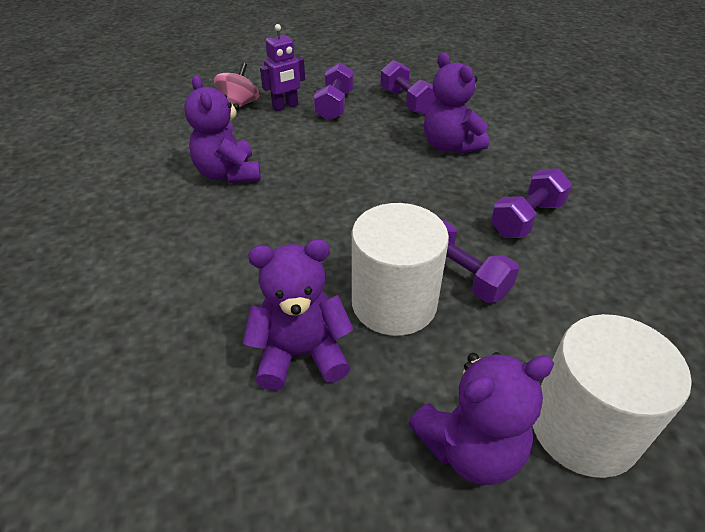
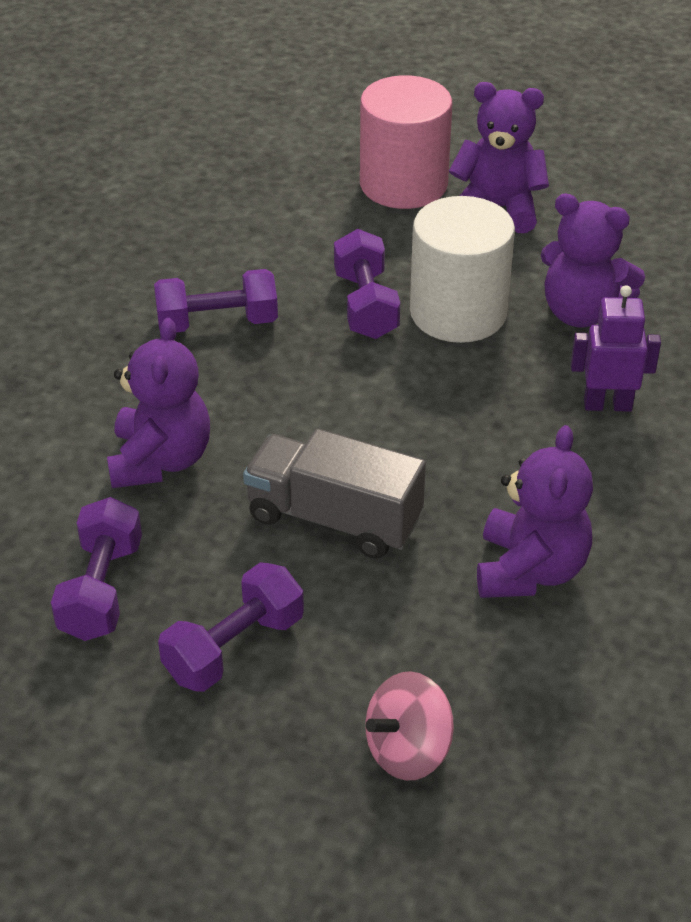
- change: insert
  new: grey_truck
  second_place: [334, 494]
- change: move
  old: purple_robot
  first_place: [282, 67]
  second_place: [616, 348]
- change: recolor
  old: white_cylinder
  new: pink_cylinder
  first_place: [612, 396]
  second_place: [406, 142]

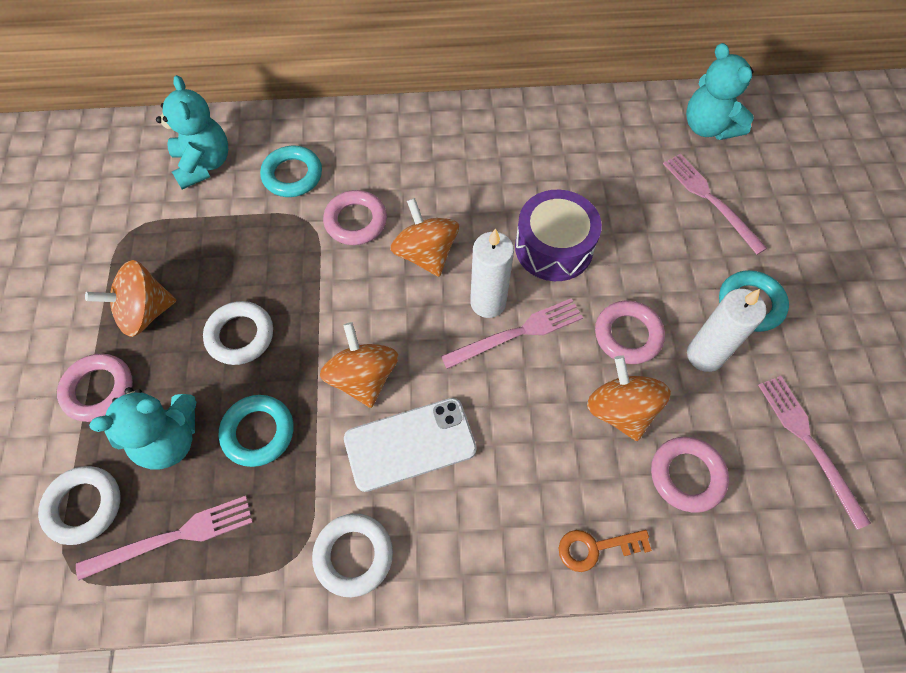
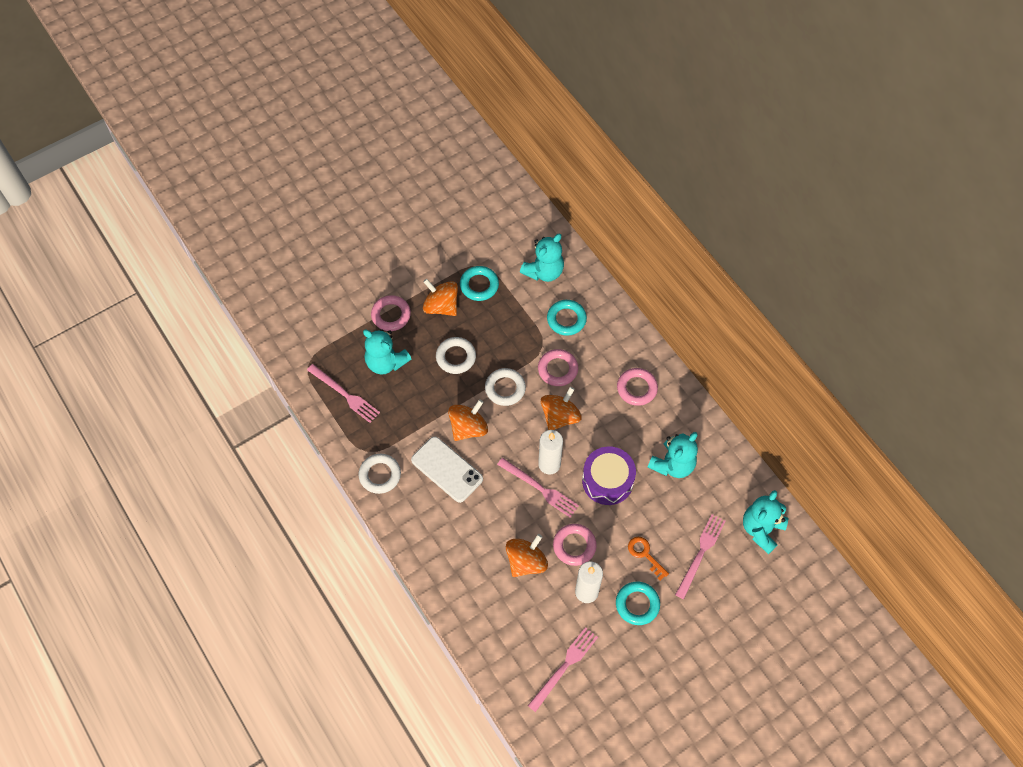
- change: insert
  new: turquoise_teddy_bear
  second_place: [673, 455]
- change: move
  old: white_ring
  first_place: [79, 505]
  second_place: [505, 387]
- change: move
  old: turquoise_ring
  first_place: [256, 431]
  second_place: [479, 283]
- change: move
  old: orange_key
  first_place: [605, 551]
  second_place: [648, 559]
- change: move
  old: pink_ring
  first_place: [690, 475]
  second_place: [637, 387]

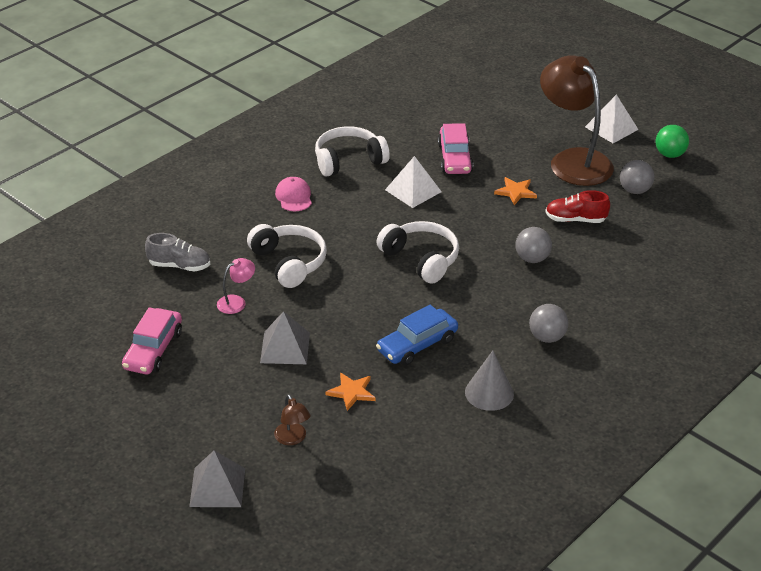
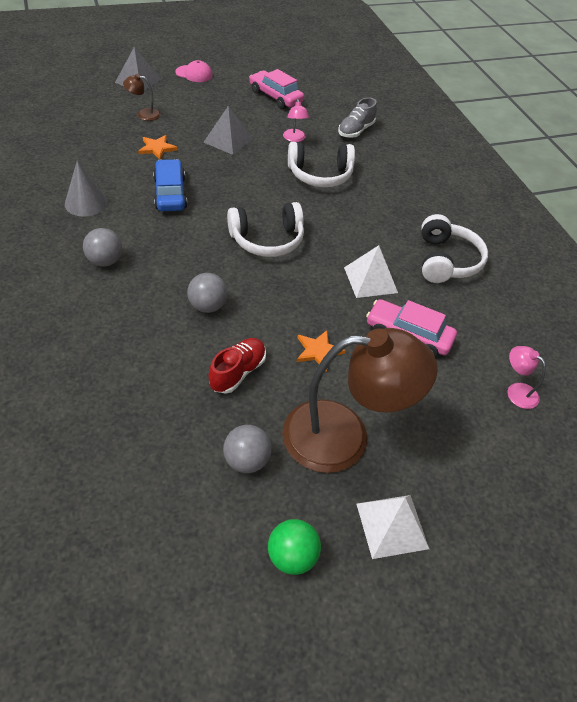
- change: insert
  new: pink_lamp
  second_place: [526, 377]
- change: move
  old: pink_cap
  first_place: [293, 194]
  second_place: [194, 71]

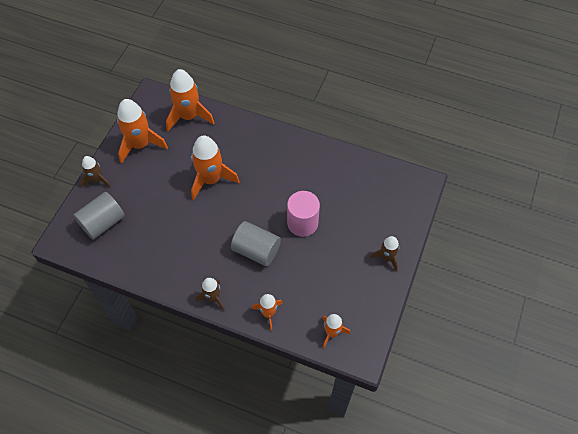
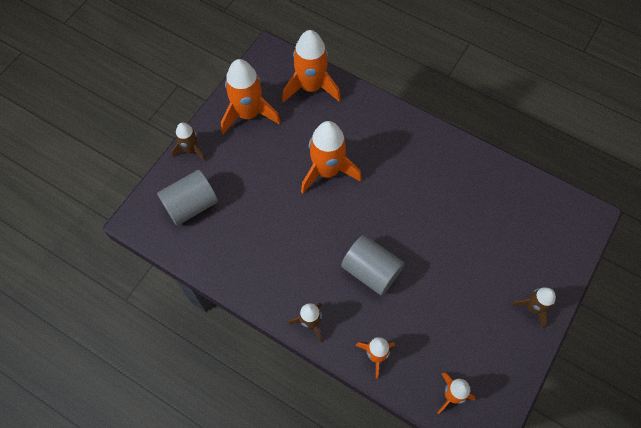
- change: delete
  old: pink_cylinder
  first_place: [303, 214]

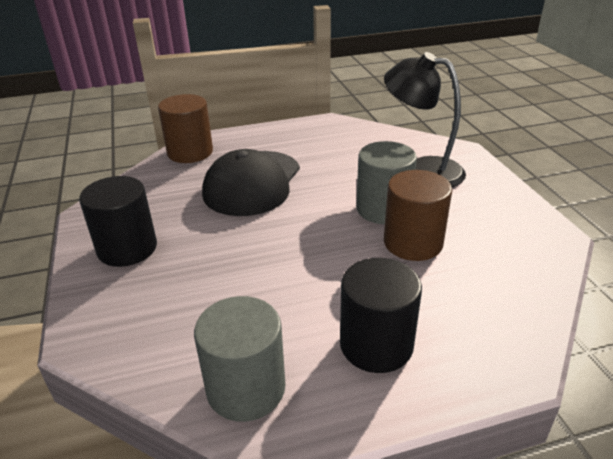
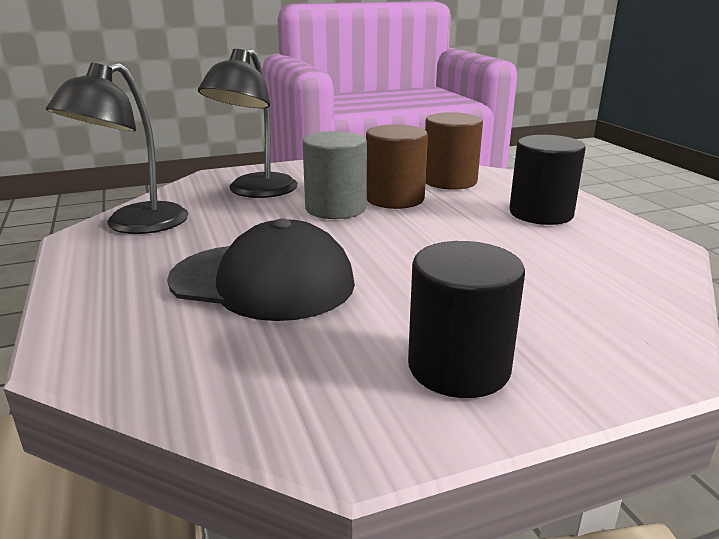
- change: delete
  old: grey_cylinder
  first_place: [239, 359]
- change: insert
  new: black_lamp
  second_place: [117, 148]
- change: move
  old: brown_cylinder
  first_place: [185, 128]
  second_place: [454, 151]

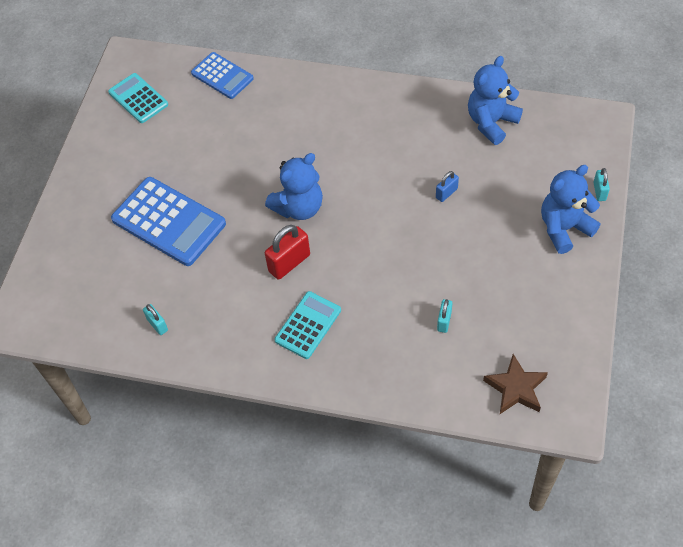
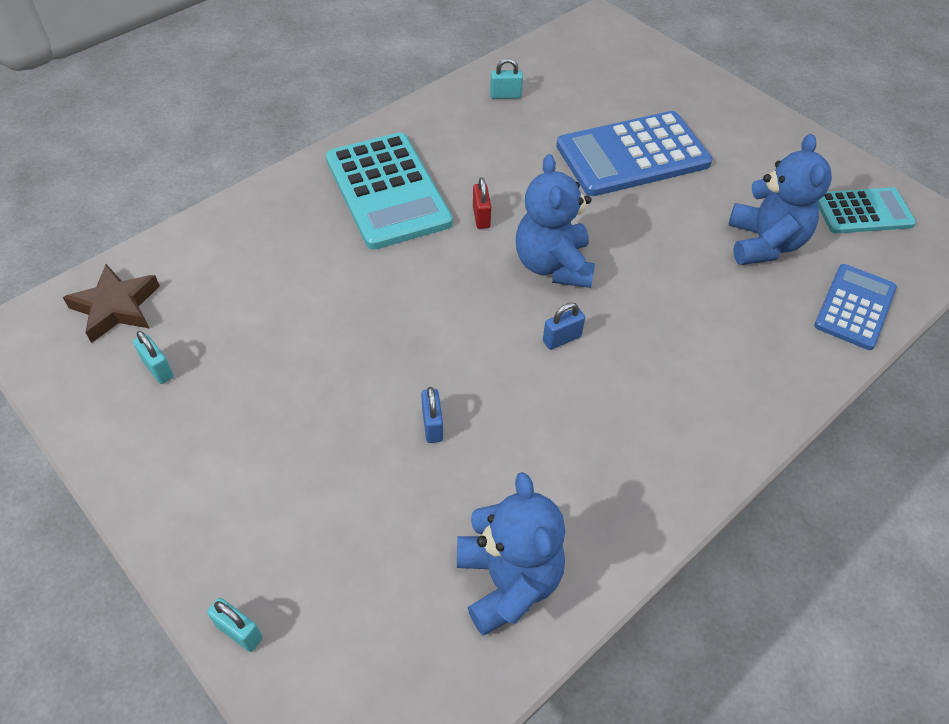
- change: insert
  new: blue_padlock
  second_place: [564, 326]
- change: move
  old: turquoise_padlock
  first_place: [444, 316]
  second_place: [153, 357]
- change: move
  old: blue_teddy_bear
  first_place: [571, 209]
  second_place: [780, 199]
- change: rotate
  old: blue_calculator
  first_place: [222, 75]
  second_place: [855, 307]
  degrees: 135
- change: resize
  old: red_padlock
  first_place: [287, 252]
  second_place: [482, 203]
  factor: 0.57
- change: resize
  old: turquoise_calculator
  first_place: [307, 325]
  second_place: [389, 191]
  factor: 1.66

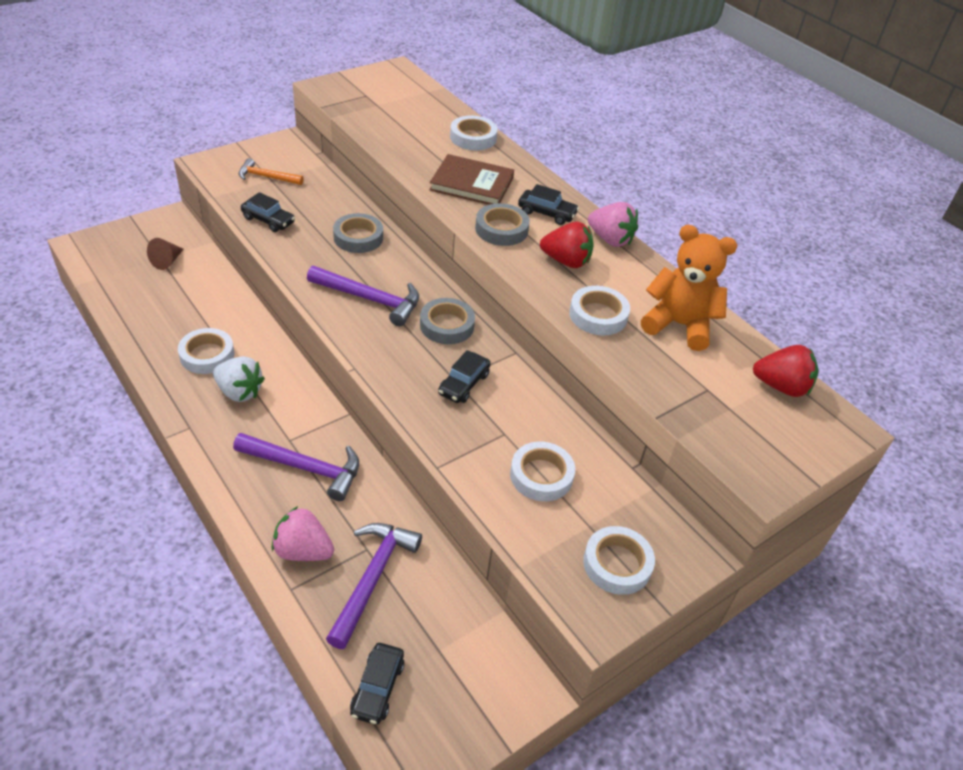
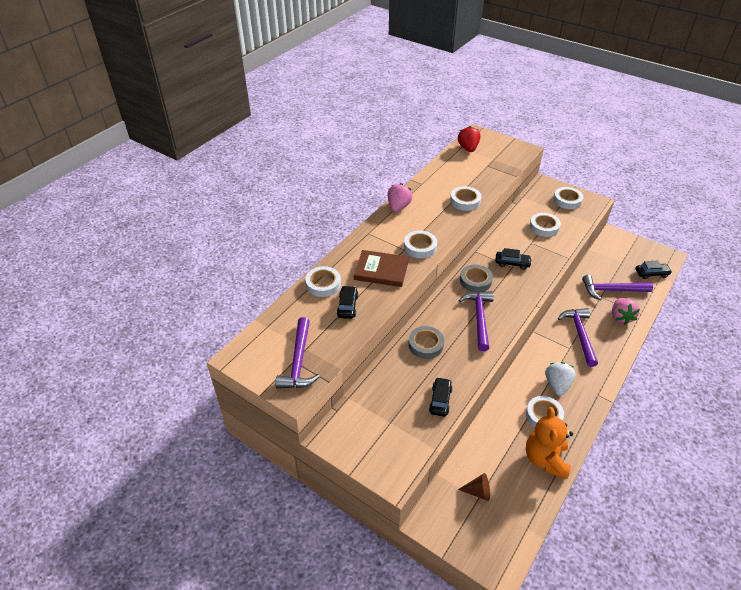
- change: delete
  old: orange_hammer
  first_place: [271, 171]
- change: delete
  old: red_strawberry
  first_place: [567, 245]
- change: insert
  new: purple_hammer
  second_place: [297, 353]
- change: move
  old: black_car
  first_place: [548, 204]
  second_place: [347, 302]
- change: move
  old: orange_teddy_bear
  first_place: [689, 288]
  second_place: [549, 443]
- change: recolor
  old: grey_tape
  new: white_tape
  first_place: [502, 224]
  second_place: [420, 244]
- change: rotate
  old: brown_book
  first_place: [471, 179]
  second_place: [381, 268]
  degrees: -75

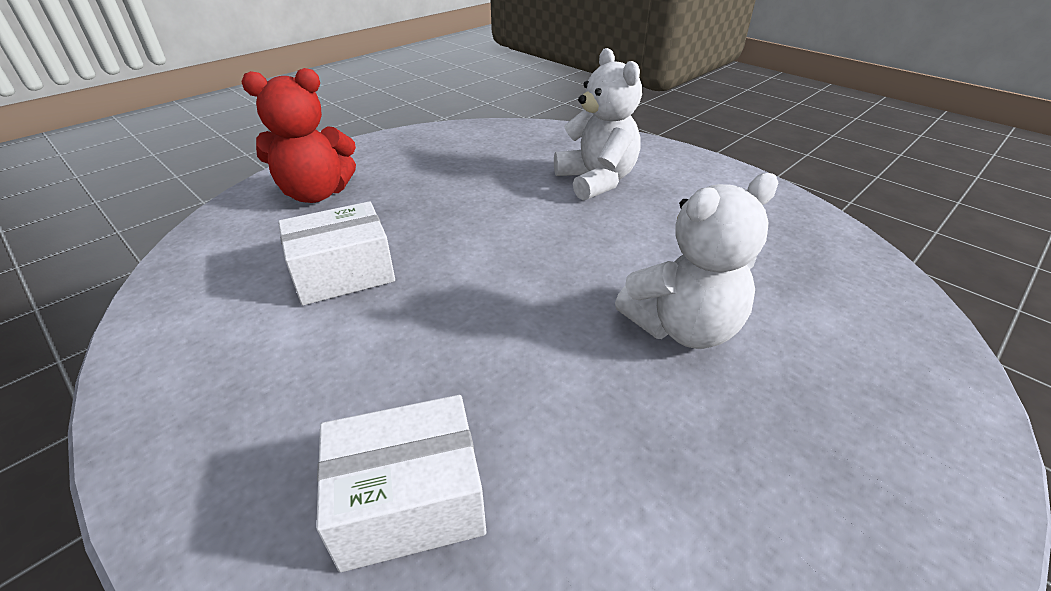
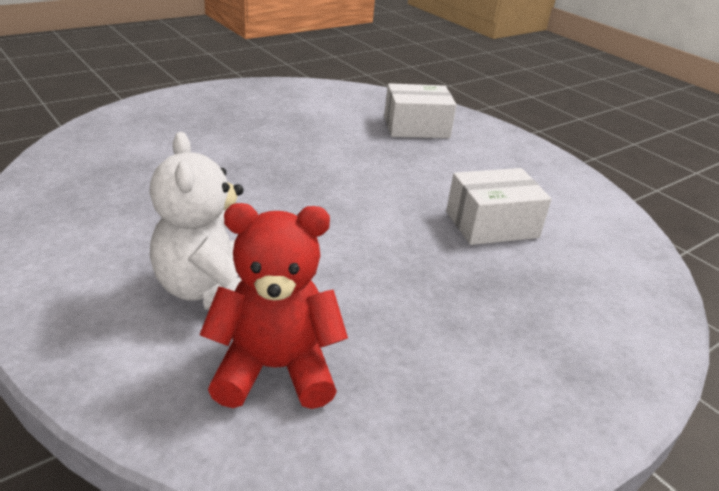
- change: delete
  old: white_teddy_bear
  first_place: [696, 261]
- change: move
  old: red_teddy_bear
  first_place: [298, 135]
  second_place: [273, 306]

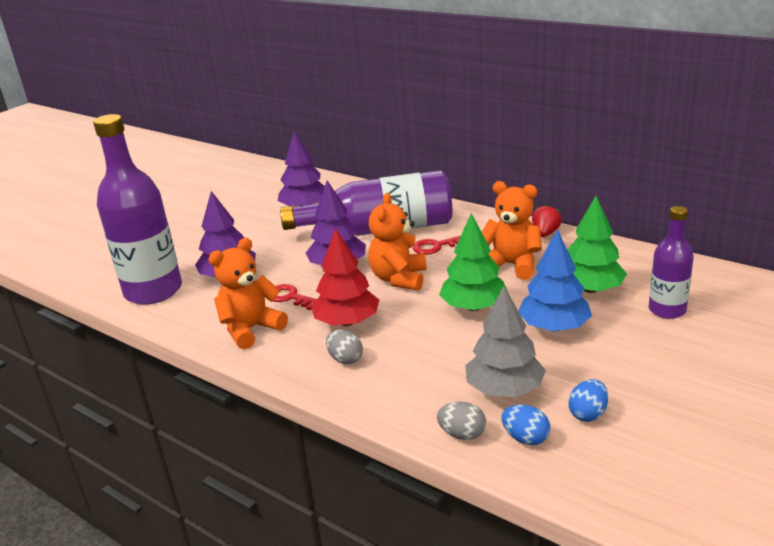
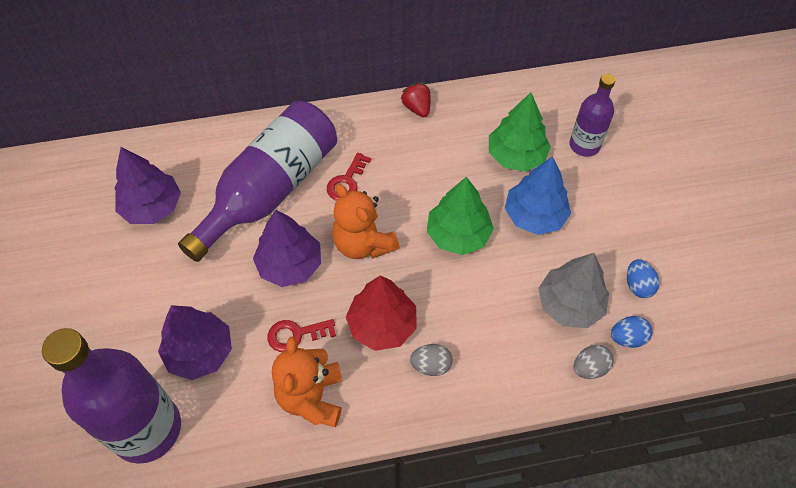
- change: delete
  old: orange_teddy_bear
  first_place: [512, 230]

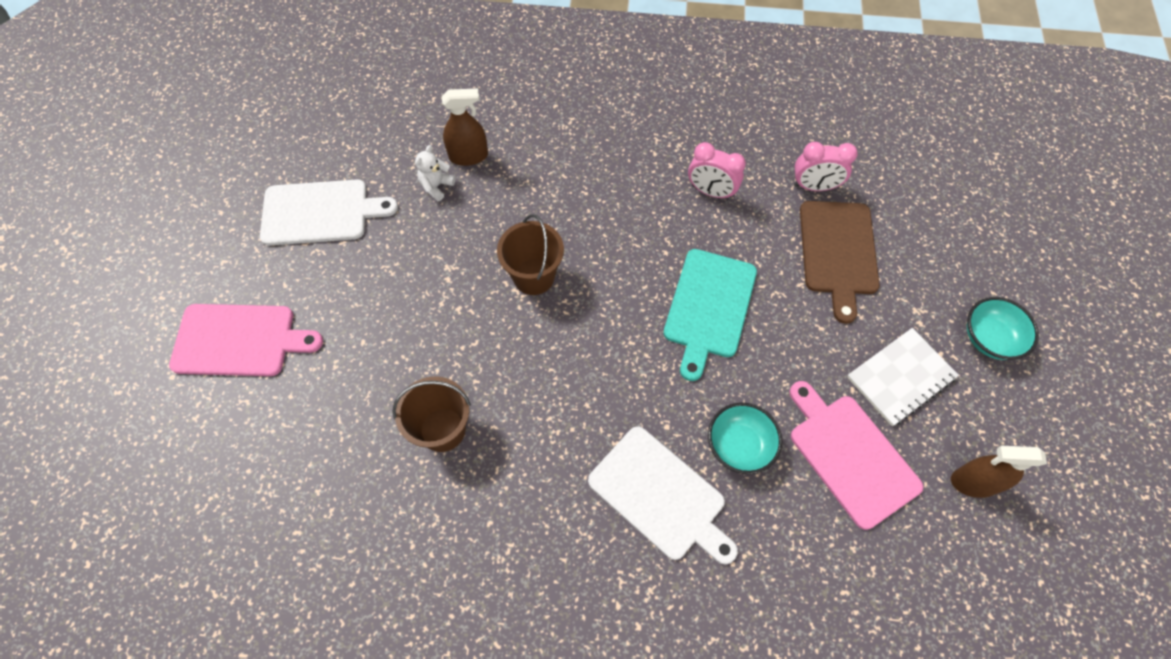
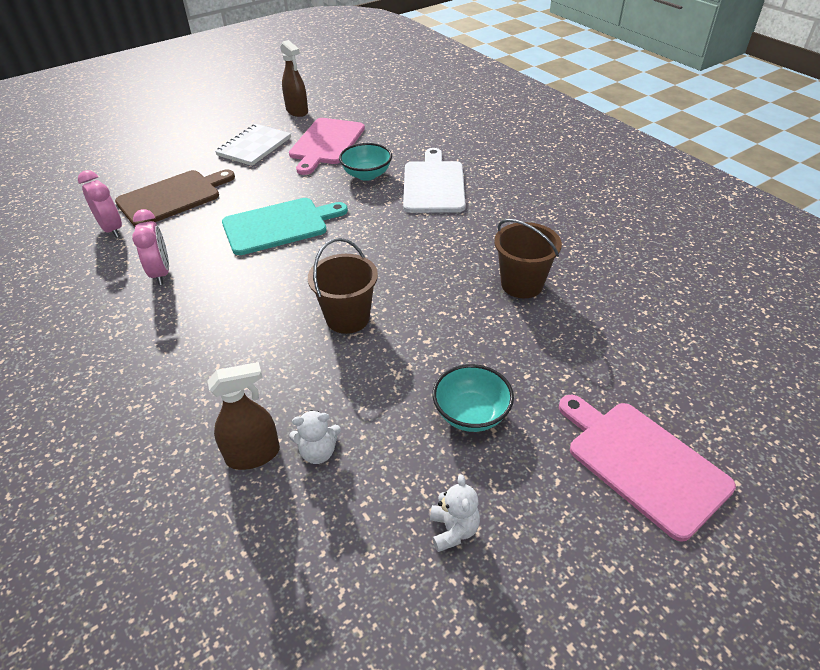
- change: move
  old: turquoise_bowl
  first_place: [1003, 328]
  second_place: [473, 398]
- change: replace
  old: white_cutting_board
  new: white_teddy_bear
  first_place: [329, 212]
  second_place: [455, 513]
- change: rotate
  old: brown_spray_bottle
  first_place: [465, 127]
  second_place: [244, 416]
  degrees: 120
- change: rotate
  old: white_notebook
  first_place: [903, 377]
  second_place: [253, 145]
  degrees: -75

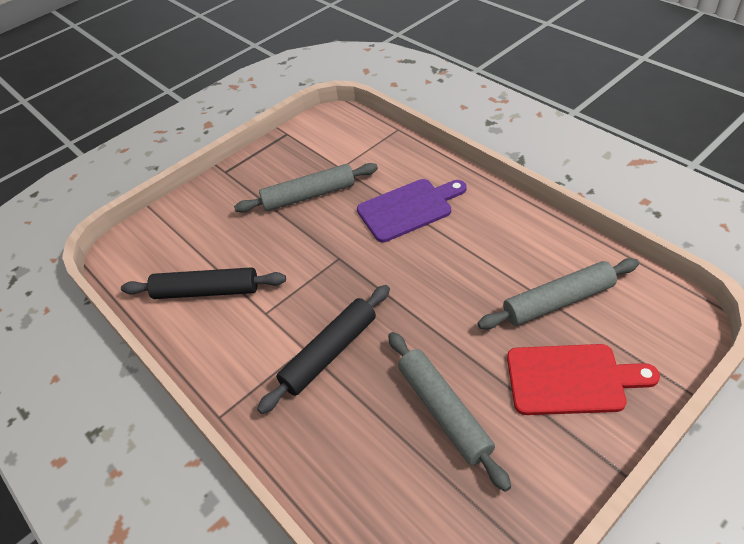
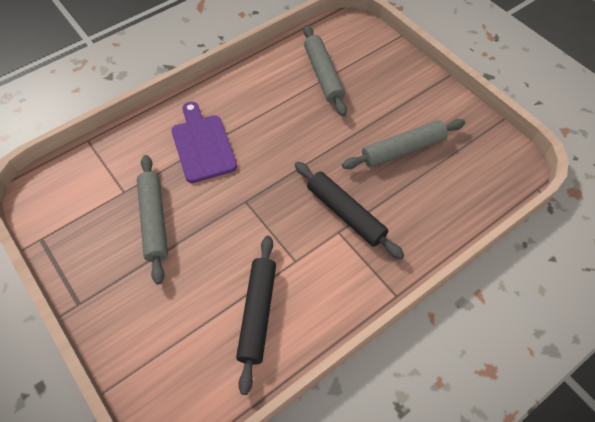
- change: delete
  old: red_cutting_board
  first_place: [583, 379]

